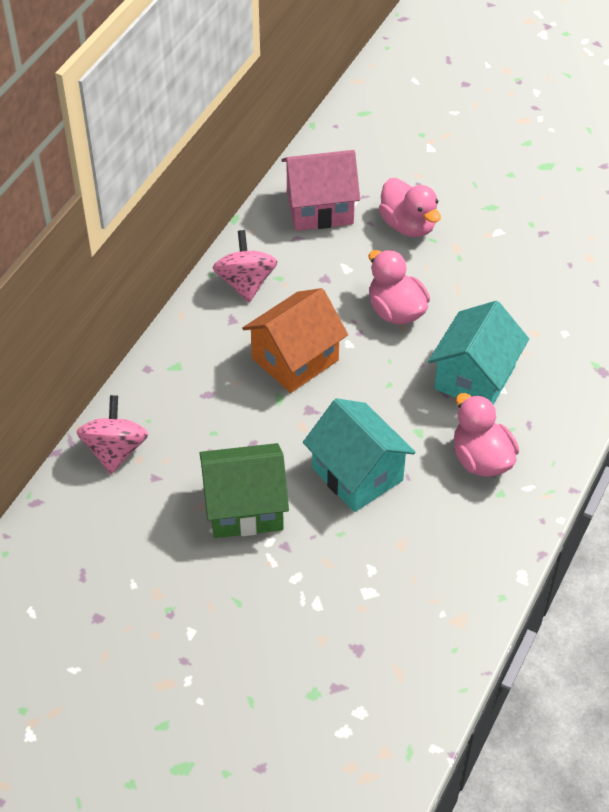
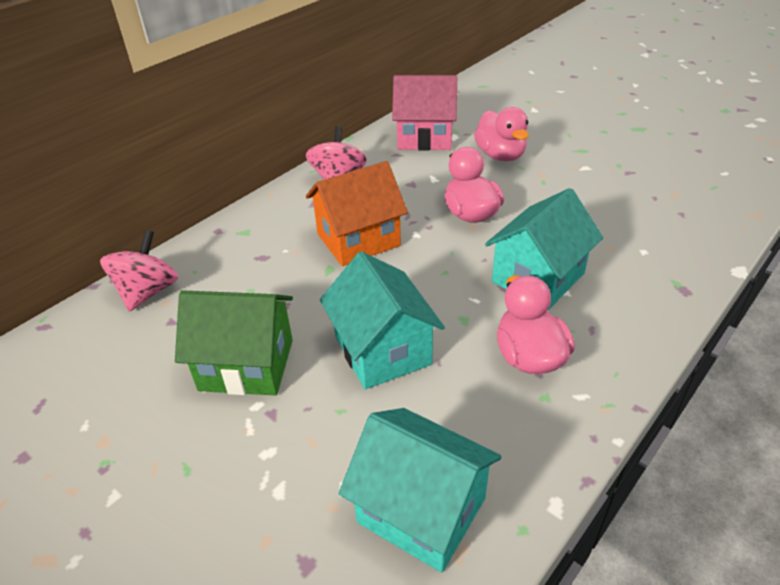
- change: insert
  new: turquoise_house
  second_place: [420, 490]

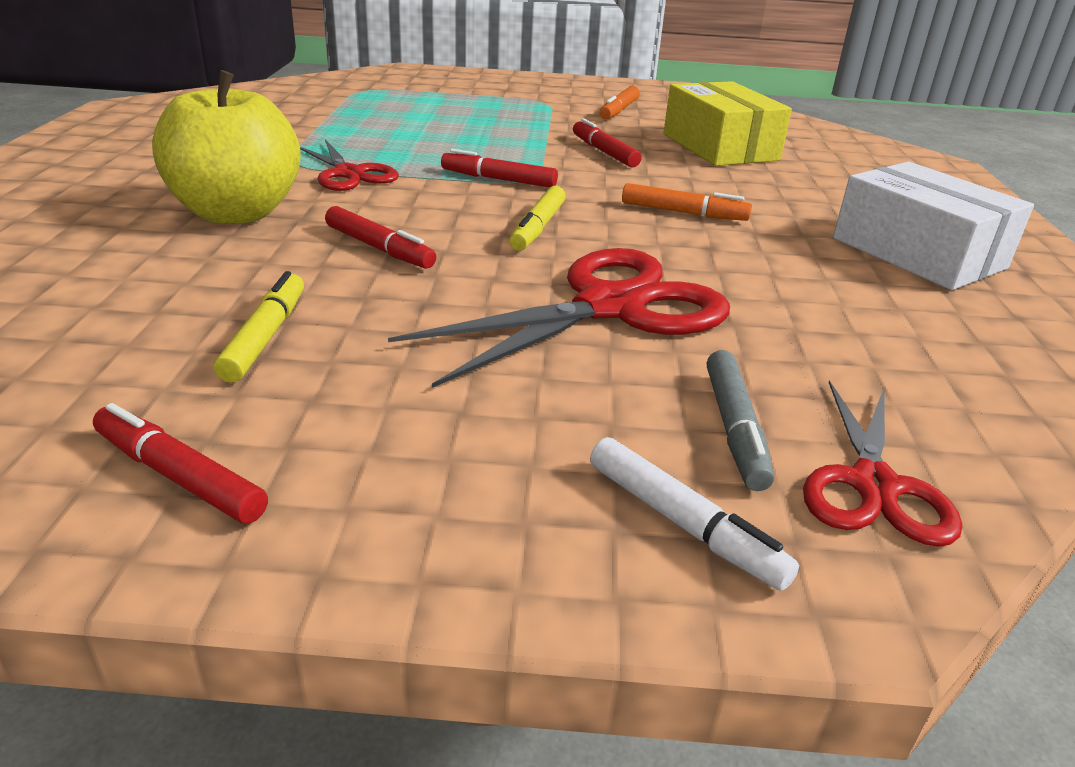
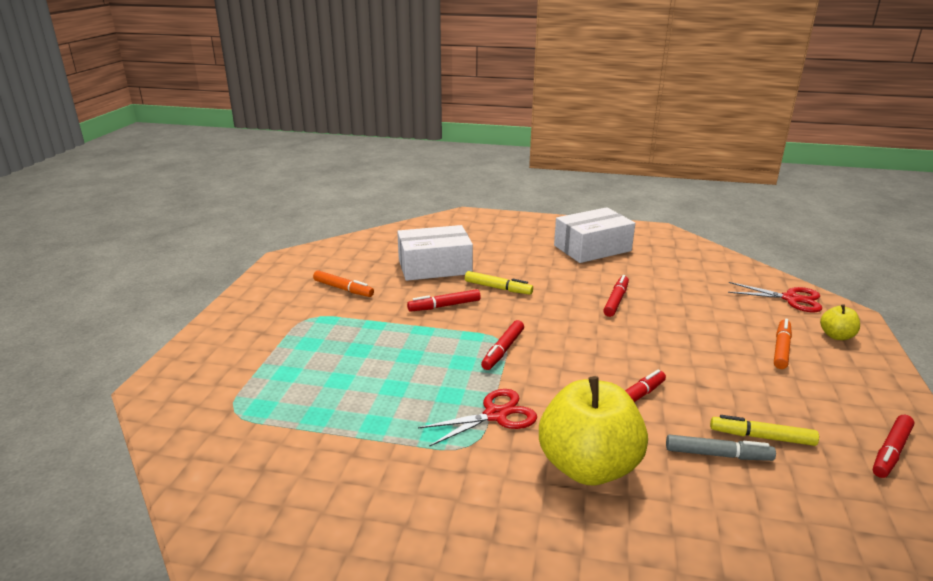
- change: delete
  old: red_scissors
  first_place: [559, 318]
- change: insert
  new: red_marker
  second_place: [616, 296]
- change: move
  old: yellow_marker
  first_place: [537, 218]
  second_place: [499, 283]
- change: move
  old: orange_marker
  first_place: [687, 202]
  second_place: [783, 344]
- change: move
  old: grey_marker
  first_place: [740, 420]
  second_place: [721, 447]
- change: replace
  old: white_marker
  new: yellow_apple
  first_place: [694, 514]
  second_place: [840, 322]
- change: recolor
  old: yellow_box
  new: white_box
  first_place: [728, 123]
  second_place: [435, 253]

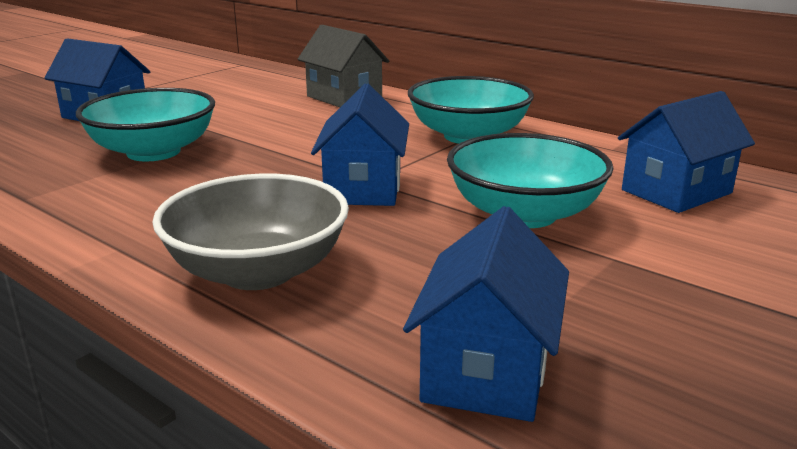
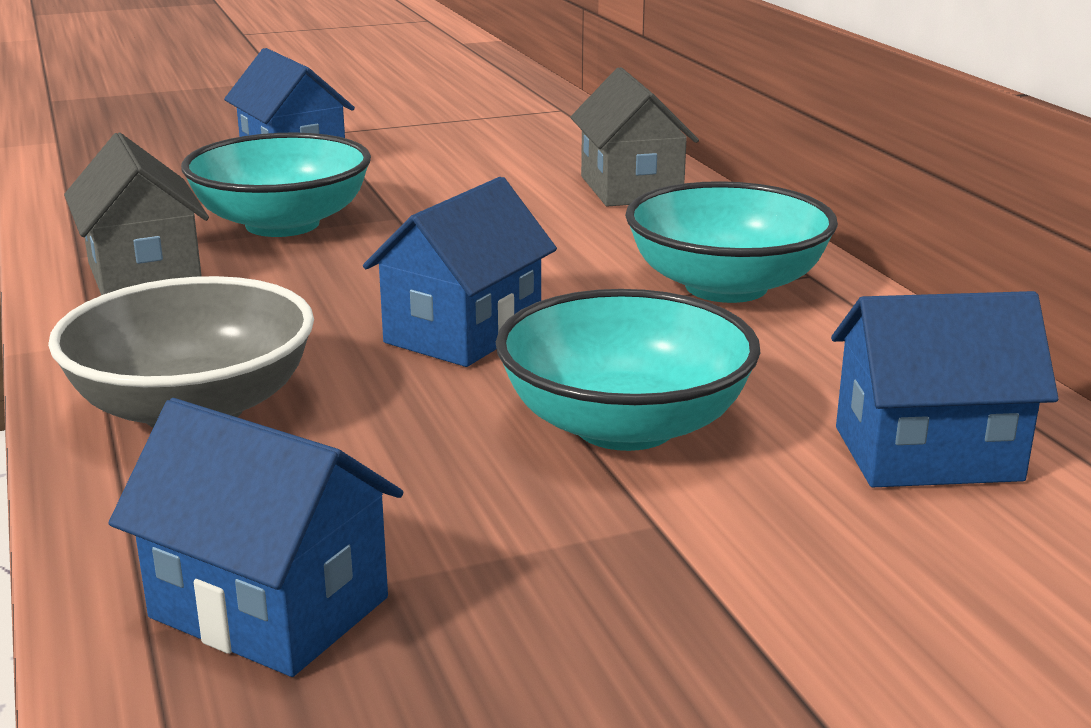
- change: insert
  new: grey_house
  second_place: [136, 214]
- change: rotate
  old: blue_house
  first_place: [486, 314]
  second_place: [256, 537]
  degrees: 75

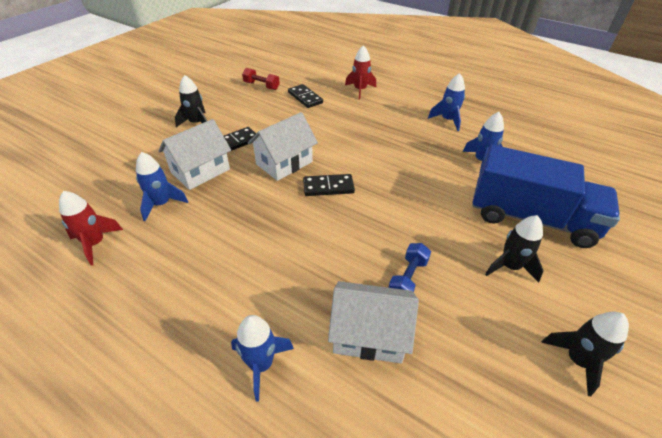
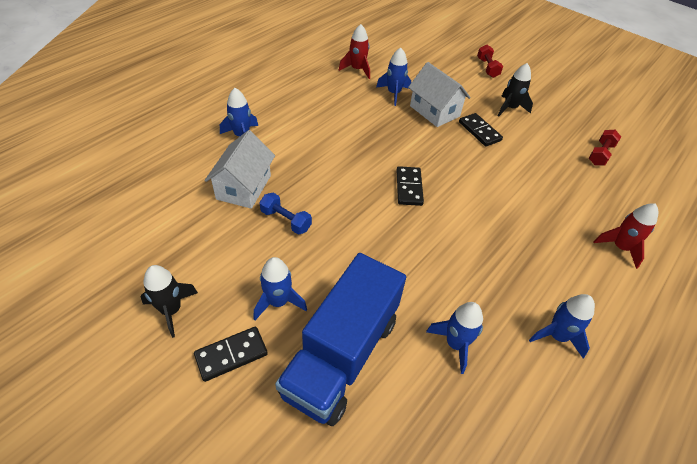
- change: delete
  old: white_house
  first_place: [283, 146]
- change: insert
  new: red_dumbbell
  second_place: [490, 61]
- change: move
  old: black_domino
  first_place: [305, 96]
  second_place: [231, 354]
- change: recolor
  old: black_rocket
  new: blue_rocket
  first_place: [514, 249]
  second_place: [280, 288]

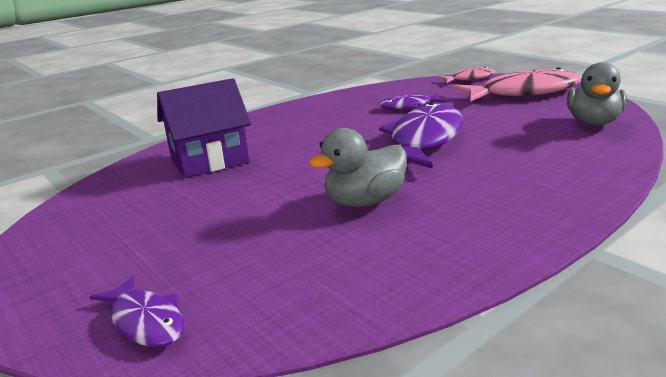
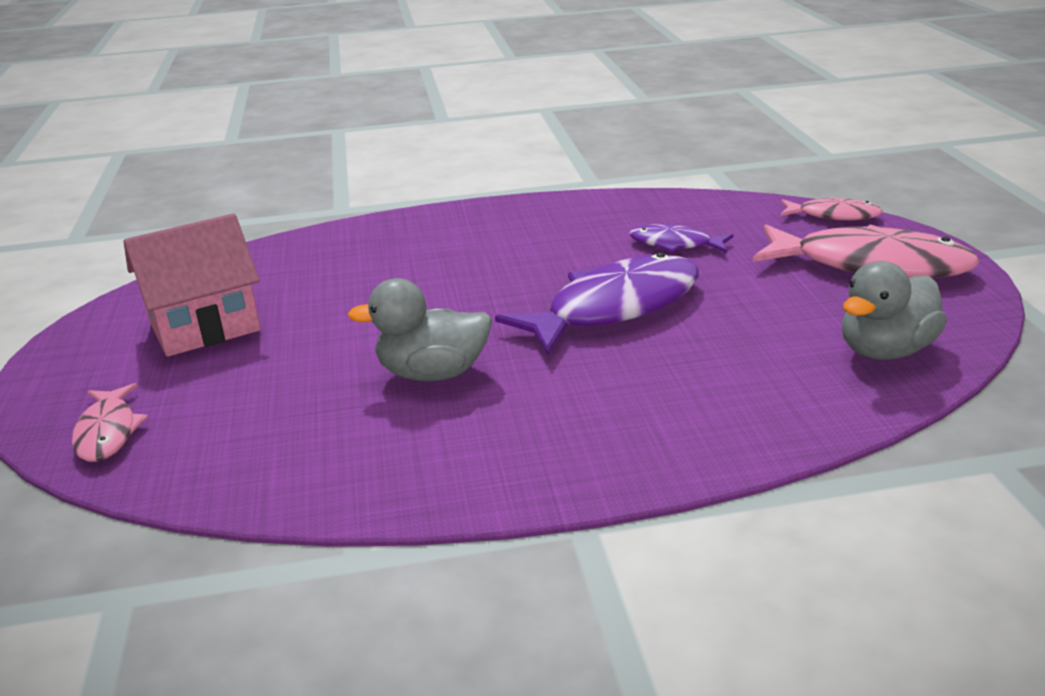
- change: delete
  old: purple_house
  first_place: [204, 128]
- change: insert
  new: pink_house
  second_place: [192, 285]
- change: recolor
  old: purple_fish
  new: pink_fish
  first_place: [137, 311]
  second_place: [110, 422]

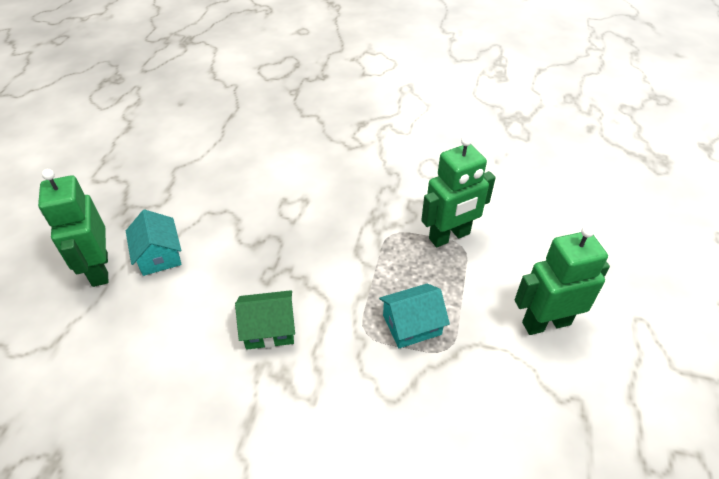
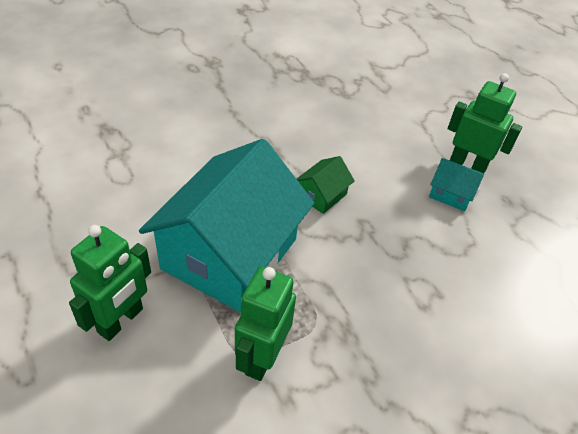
- change: resize
  old: turquoise_house
  first_place: [414, 316]
  second_place: [226, 225]
  factor: 2.48

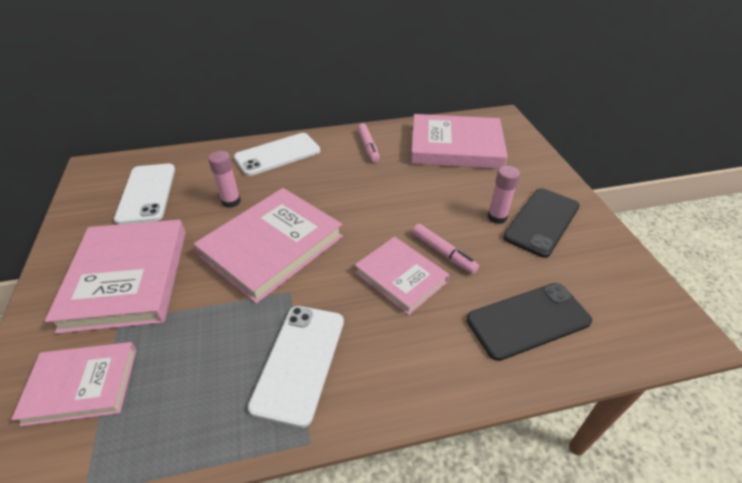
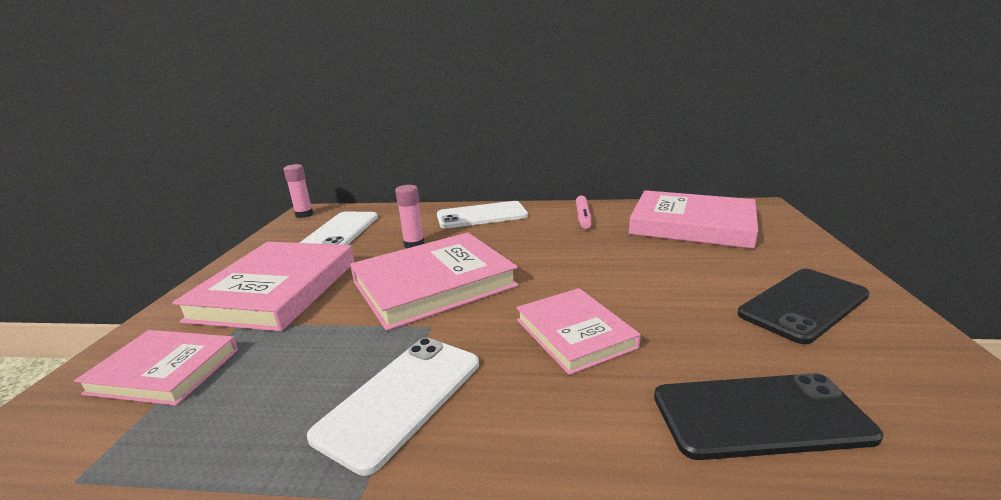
- change: delete
  old: pink_marker
  first_place: [445, 249]
- change: move
  old: pink_glue_stick
  first_place: [504, 195]
  second_place: [298, 191]

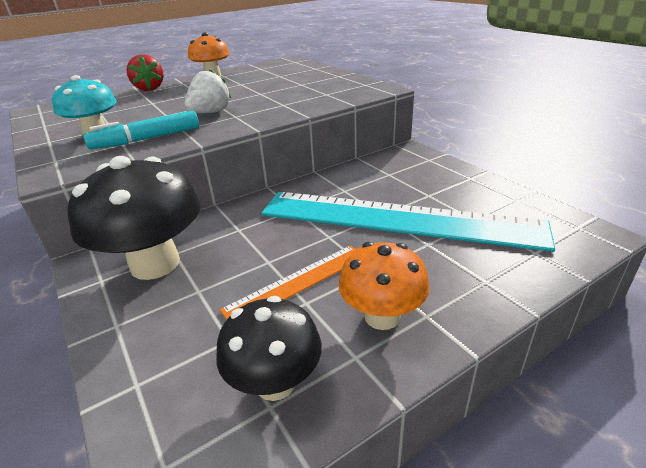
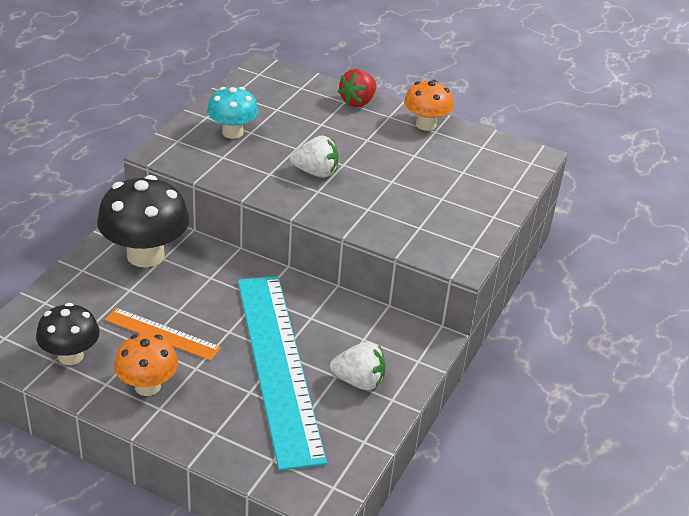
- change: delete
  old: turquoise_marker
  first_place: [141, 130]
- change: insert
  new: white_strawberry
  second_place: [358, 366]

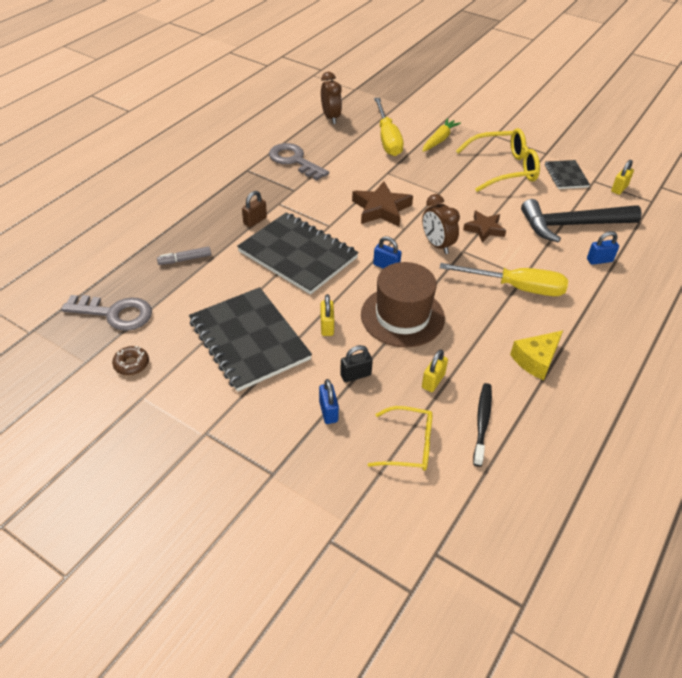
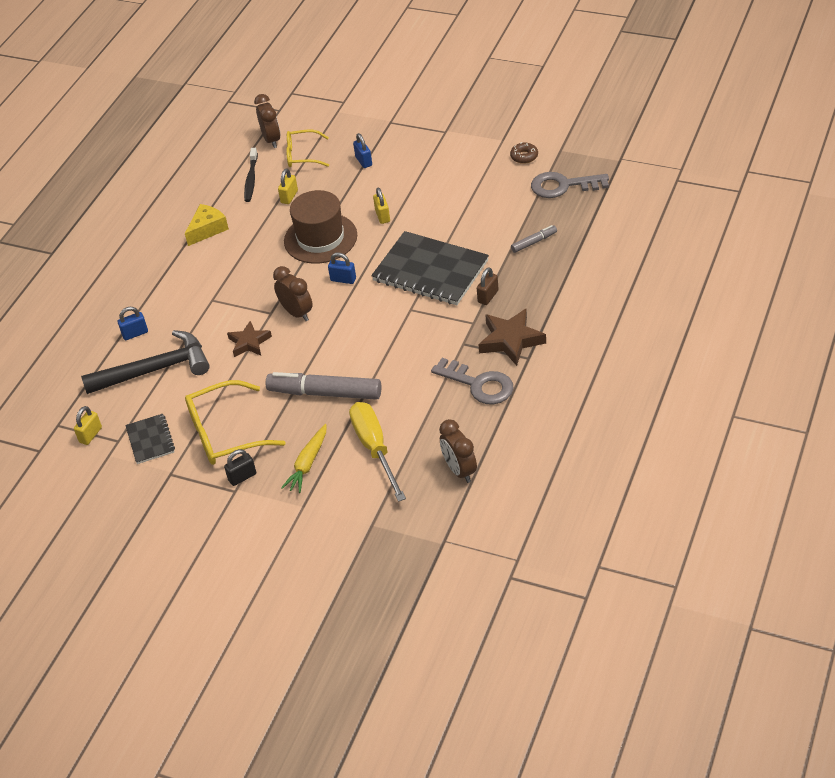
- change: delete
  old: black_notebook
  first_place: [250, 339]
- change: delete
  old: yellow_screwdriver
  first_place: [504, 279]
- change: insert
  new: brown_clock
  second_place: [267, 121]
- change: insert
  new: grey_marker
  second_place: [323, 386]
- change: move
  old: black_padlock
  first_place: [356, 363]
  second_place: [240, 467]
- change: move
  old: brown_star
  first_place: [382, 203]
  second_place: [512, 337]

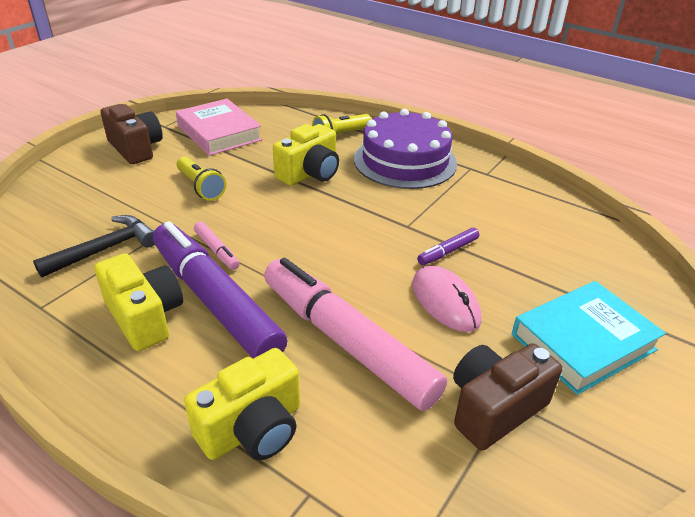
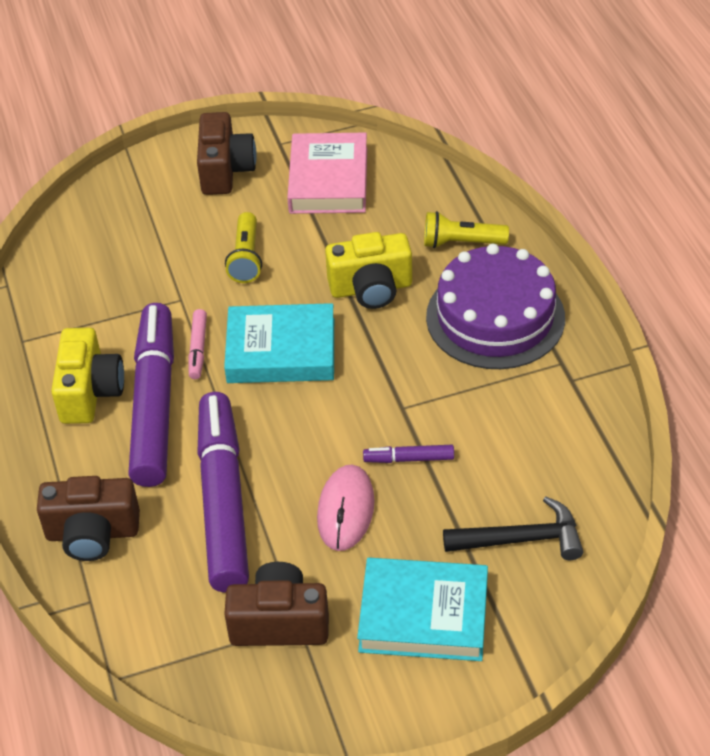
- change: insert
  new: turquoise_book
  second_place: [279, 343]
- change: move
  old: black_hammer
  first_place: [94, 246]
  second_place: [513, 528]
- change: recolor
  old: yellow_camera
  new: brown_camera
  first_place: [242, 404]
  second_place: [88, 518]
- change: recolor
  old: pink_marker
  new: purple_marker
  first_place: [355, 334]
  second_place: [223, 492]

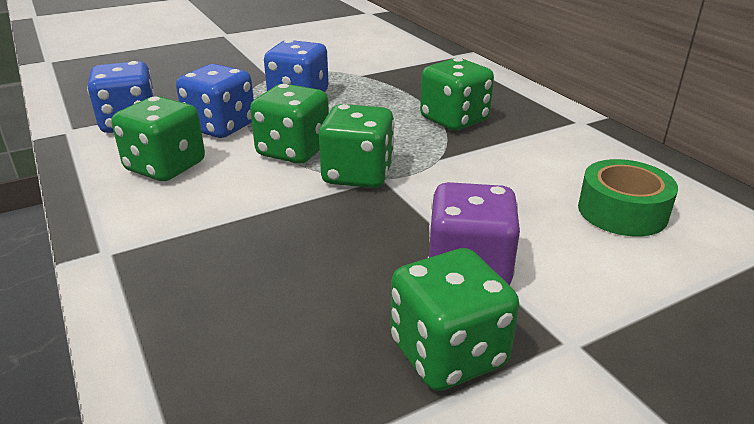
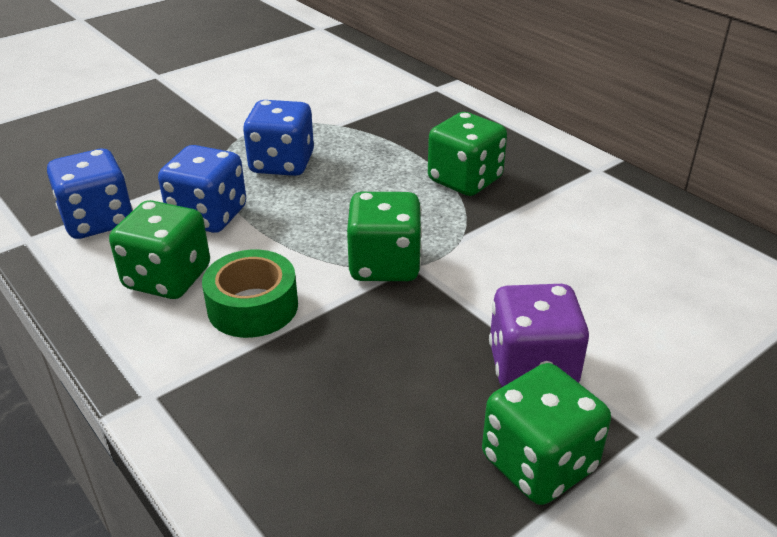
- change: delete
  old: green_dice
  first_place: [289, 124]
- change: move
  old: green_tape
  first_place: [628, 198]
  second_place: [250, 294]

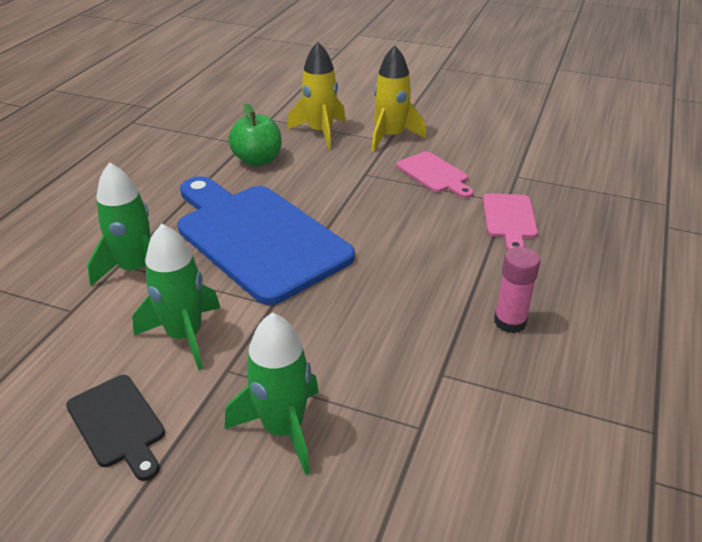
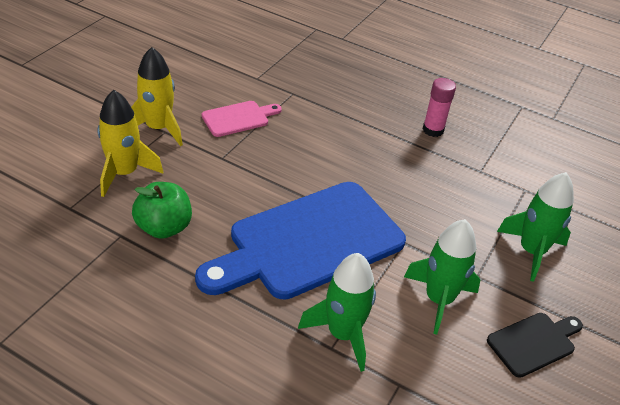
- change: delete
  old: pink_cutting_board
  first_place: [510, 221]

